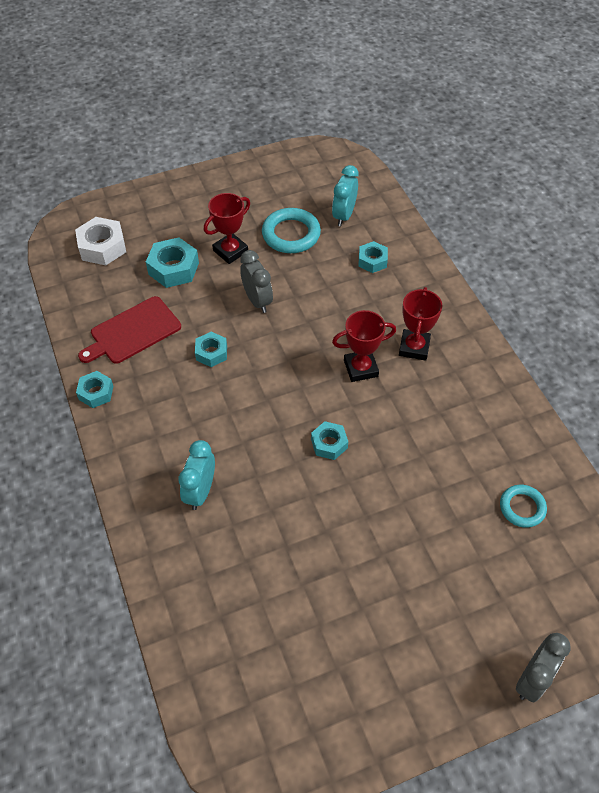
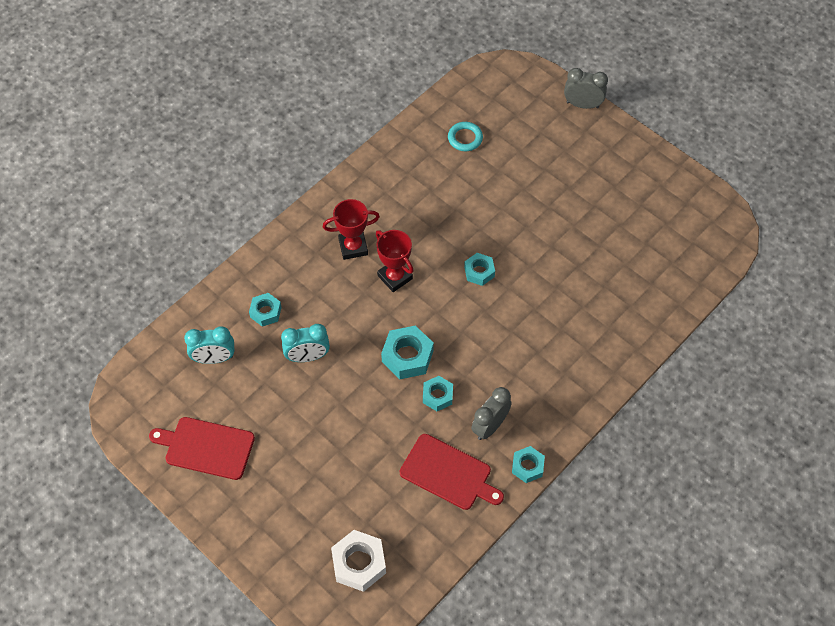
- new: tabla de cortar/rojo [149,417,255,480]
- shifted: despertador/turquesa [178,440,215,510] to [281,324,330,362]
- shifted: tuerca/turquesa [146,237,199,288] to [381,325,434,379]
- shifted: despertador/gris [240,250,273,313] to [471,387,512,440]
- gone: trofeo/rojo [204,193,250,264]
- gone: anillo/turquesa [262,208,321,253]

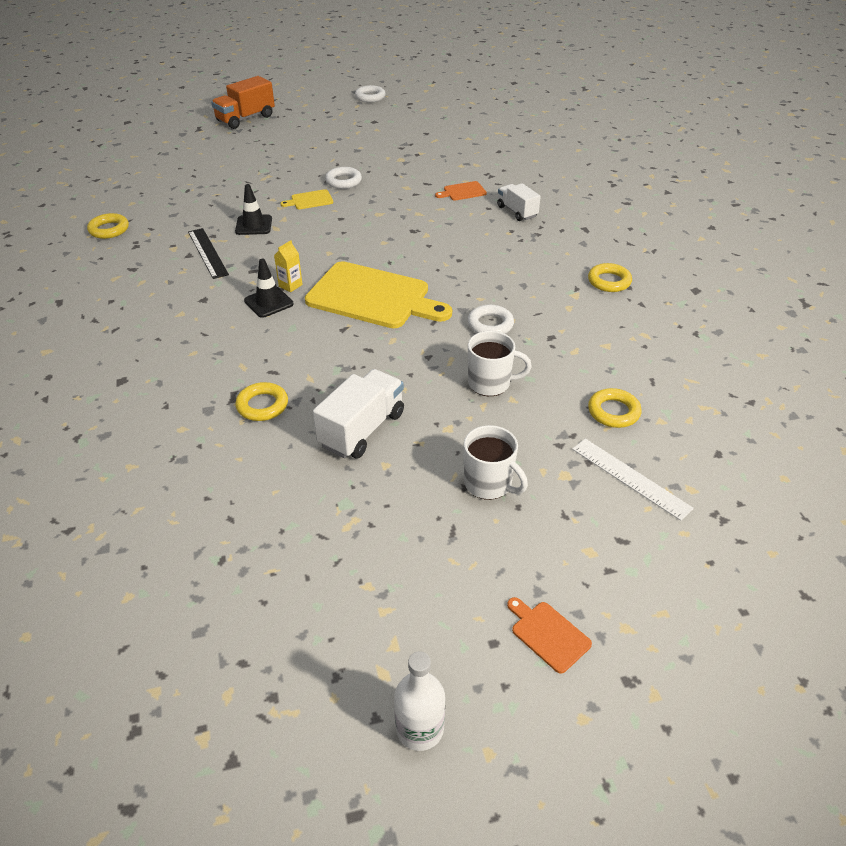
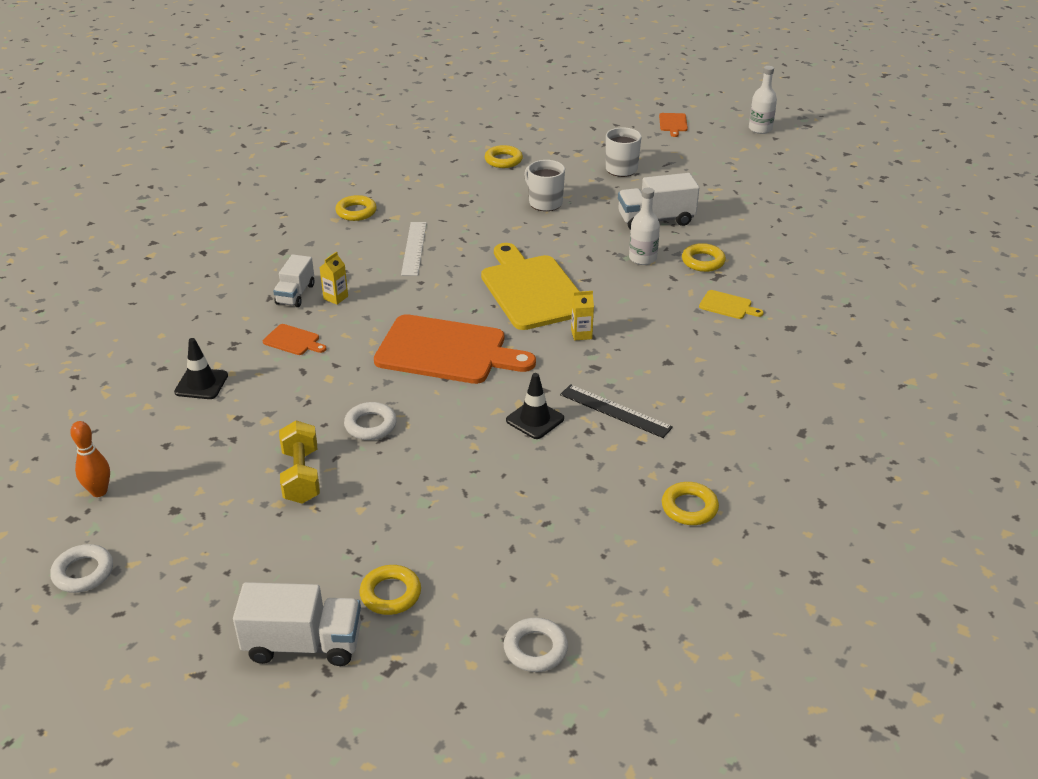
- new: bolo/naranja [70,421,110,497]
- shifted: cono de tráfico/negro [244,259,294,318] to [174,338,228,399]
- repainted: camión/naranja [211,76,275,129] to camión/blanco [233,582,361,666]
- new: mancuerna/amarillo [279,420,320,504]
- new: cartón de leche/amarillo [320,252,348,305]
- new: anillo/amarillo [359,565,421,615]
- new: tabla de cortar/naranja [374,314,536,384]
- shifted: regla/blanco [572,439,694,521] to [401,222,427,276]
- shifted: anillo/blanco [468,304,514,334] to [504,617,568,672]
- rotated: regla/negro [188,228,229,279] = [560,384,673,438] 75 degrees counterclockwise
- new: botella/blanco [629,188,660,265]
- shifted: tabla de cortar/amarillo [280,189,333,209] to [699,290,764,319]

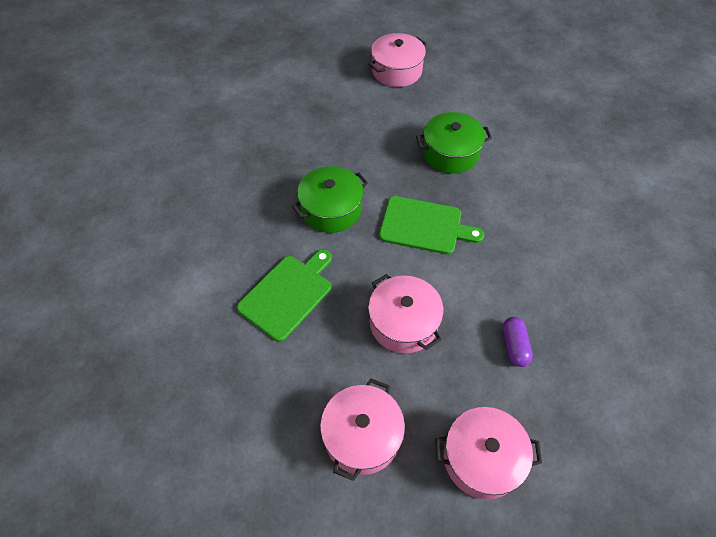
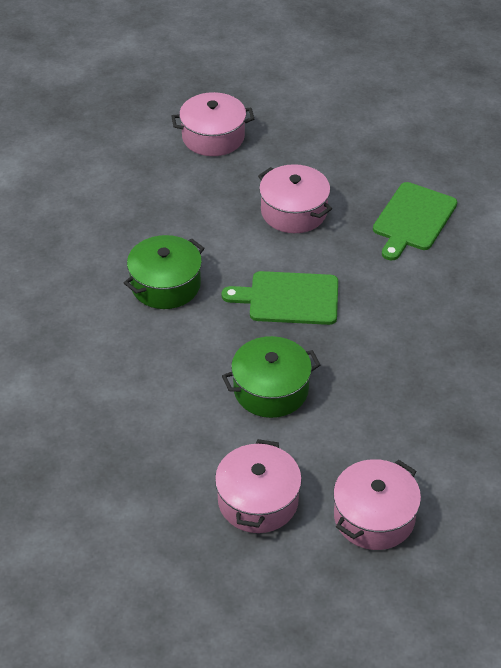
- shifted: olla/verde [292,166,368,233] to [124,235,205,309]
- shifted: olla/rosa [320,379,405,481] to [215,439,302,533]
- gone: cápsula/morado [503,317,533,367]

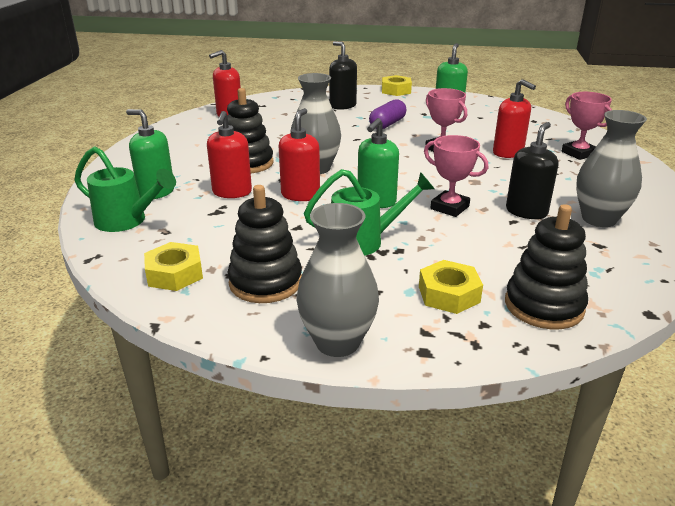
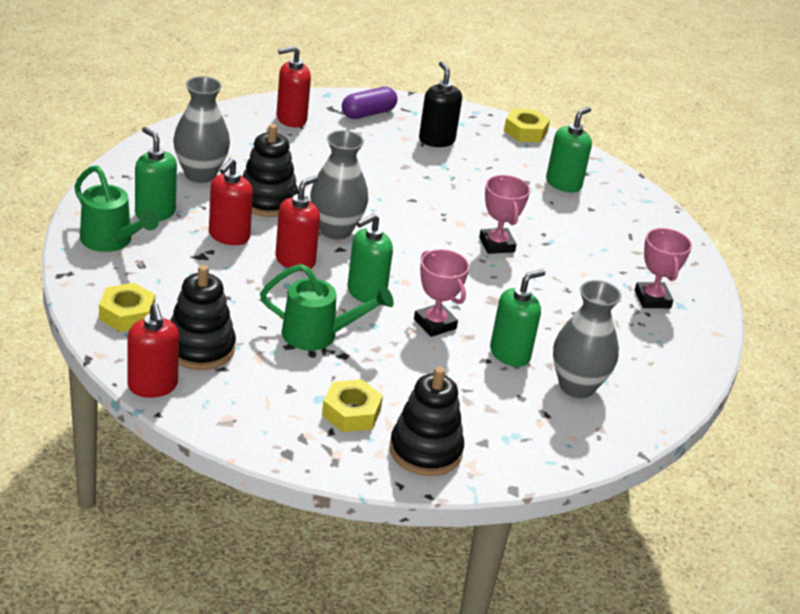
- shifted: dispensador de jabón/rojo [493,79,536,158] to [127,303,179,398]
- shifted: florero/gris [296,203,379,357] to [173,76,230,183]
- shifted: cápsula/morado [369,99,406,129] to [342,87,397,119]
- repainted: dispensador de jabón/negro [506,122,558,219] to dispensador de jabón/verde [490,269,545,367]

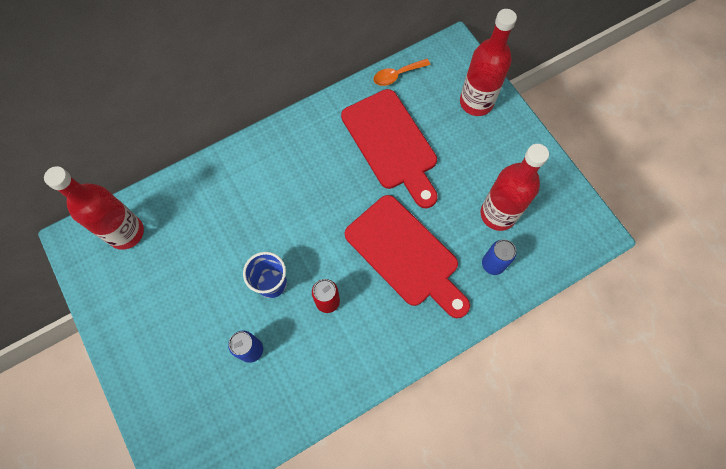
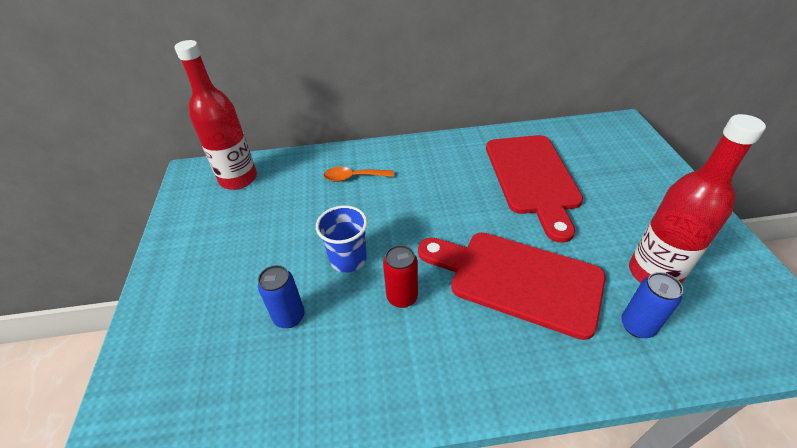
- shifted: cuchara/naranja [373,59,430,86] to [323,167,394,182]
- rotated: tabla de cortar/rojo [345,195,470,318] = [418,233,606,340] 135 degrees clockwise
- gone: botella/rojo [460,9,517,116]

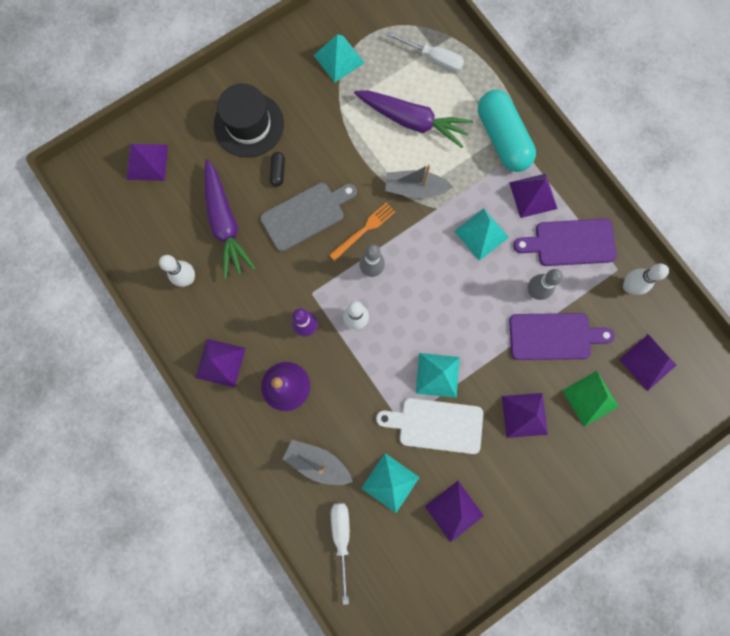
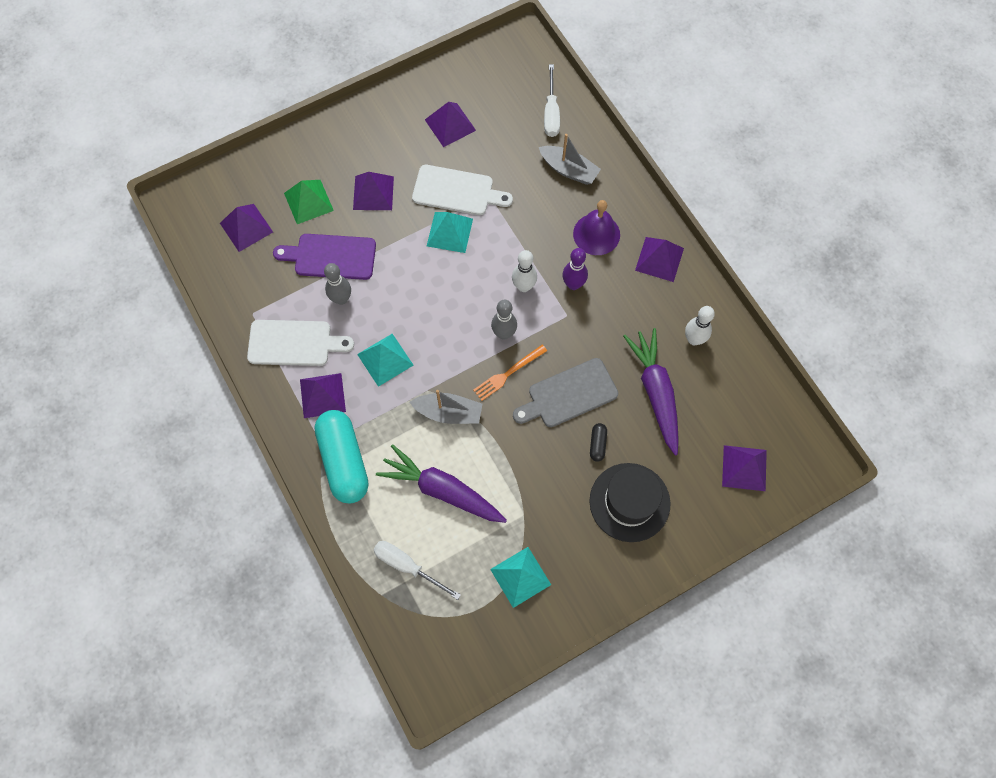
- repainted: tabla de cortar/morado [513,219,617,266] to tabla de cortar/blanco [247,320,354,366]
- gone: pirámide/turquesa [361,453,420,513]
- gone: bolo/blanco [623,264,669,295]

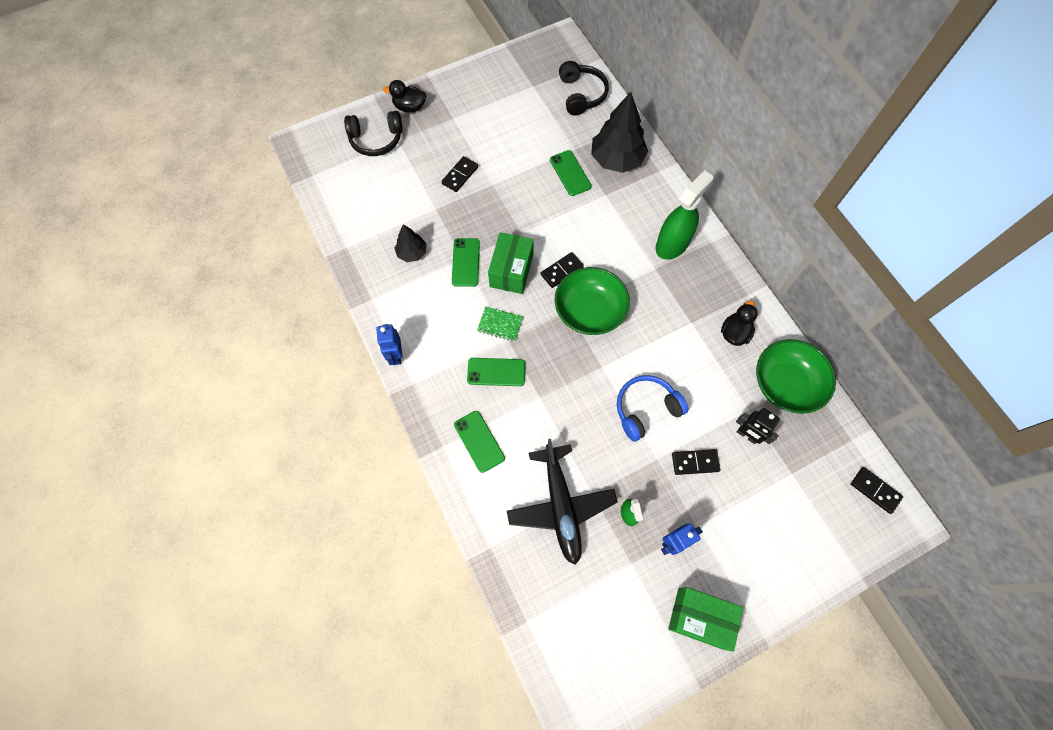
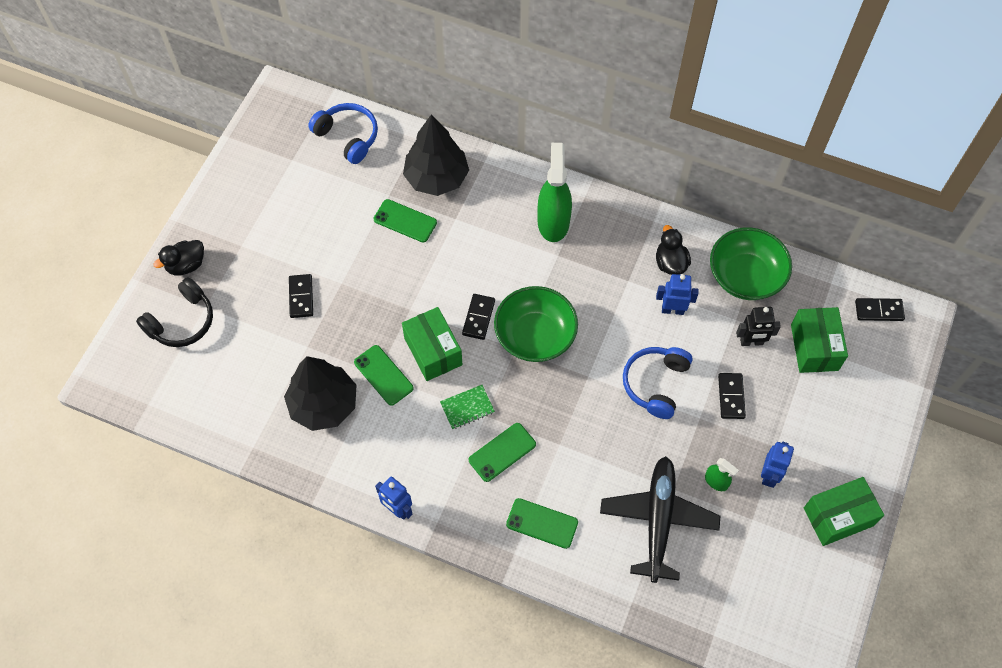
- scaled: árbol/negro [394,224,426,262] = [284,356,357,431] x1.87
- repainted: auriculares/negro [559,61,609,115] to auriculares/azul [308,103,378,164]
- rotated: avión/negro [507,439,617,565] = [600,456,720,583] 120 degrees counterclockwise
- new: robot/azul [656,274,699,315]
- rotated: ficha de dominó/negro [672,449,720,475] = [718,373,746,419] 45 degrees counterclockwise
- new: caja/verde [791,307,848,373]

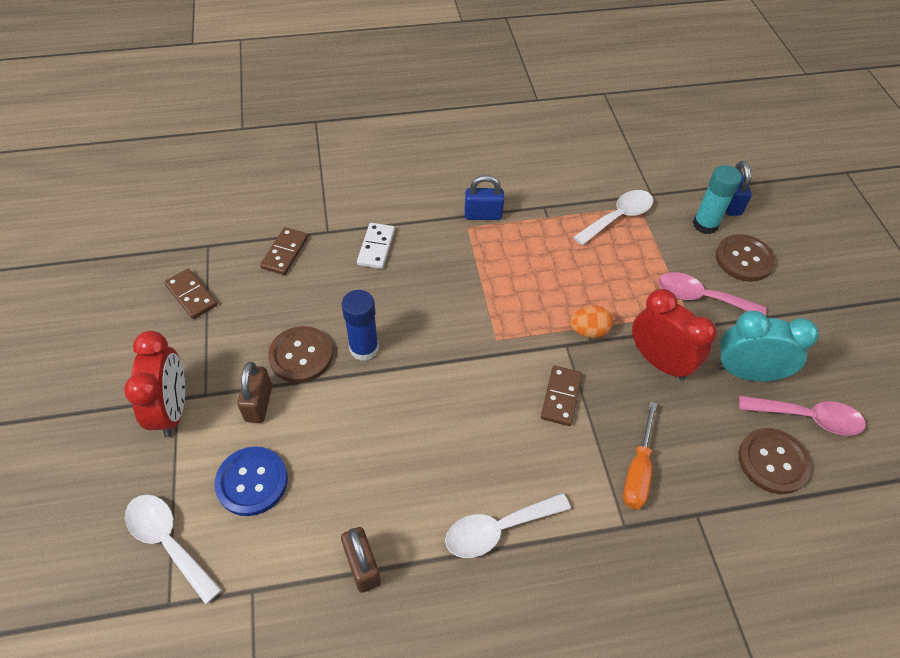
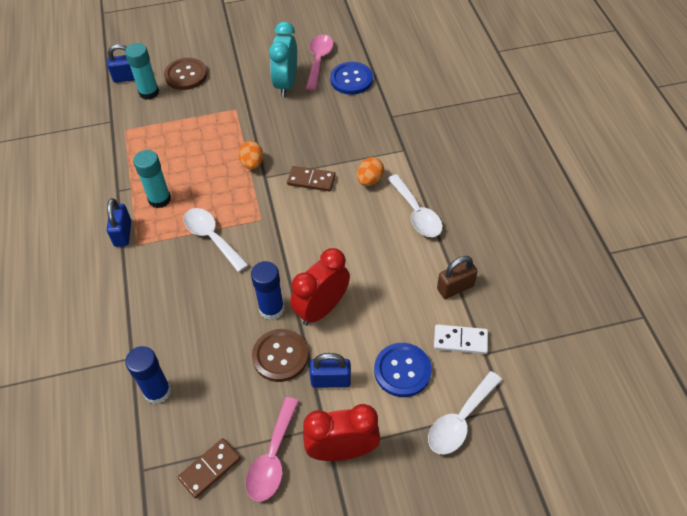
- swapped: ficha de dominó/marrón [260,227,308,275] to barra de pegamento/azul [125,346,171,404]
- new: barra de pegamento/turquesa [133,150,171,208]
- shifted: cuchara/blanco [573,190,654,245] to [184,208,248,272]
- shifted: cuchara/rosa [658,272,767,316] to [246,397,299,502]
- shifted: despertador/rojo [632,289,717,381] to [290,248,350,326]
- repainted: candado/marrón [237,362,272,423] to candado/azul [310,353,351,388]
- repainted: botón/marrón [739,428,811,494] to botón/azul [330,62,373,95]
- new: huevo/naranja [357,157,384,186]
- shifted: ficha de dominó/blanco [357,223,395,269] to [434,324,488,354]
- gone: destornillador/naranja [623,402,657,509]

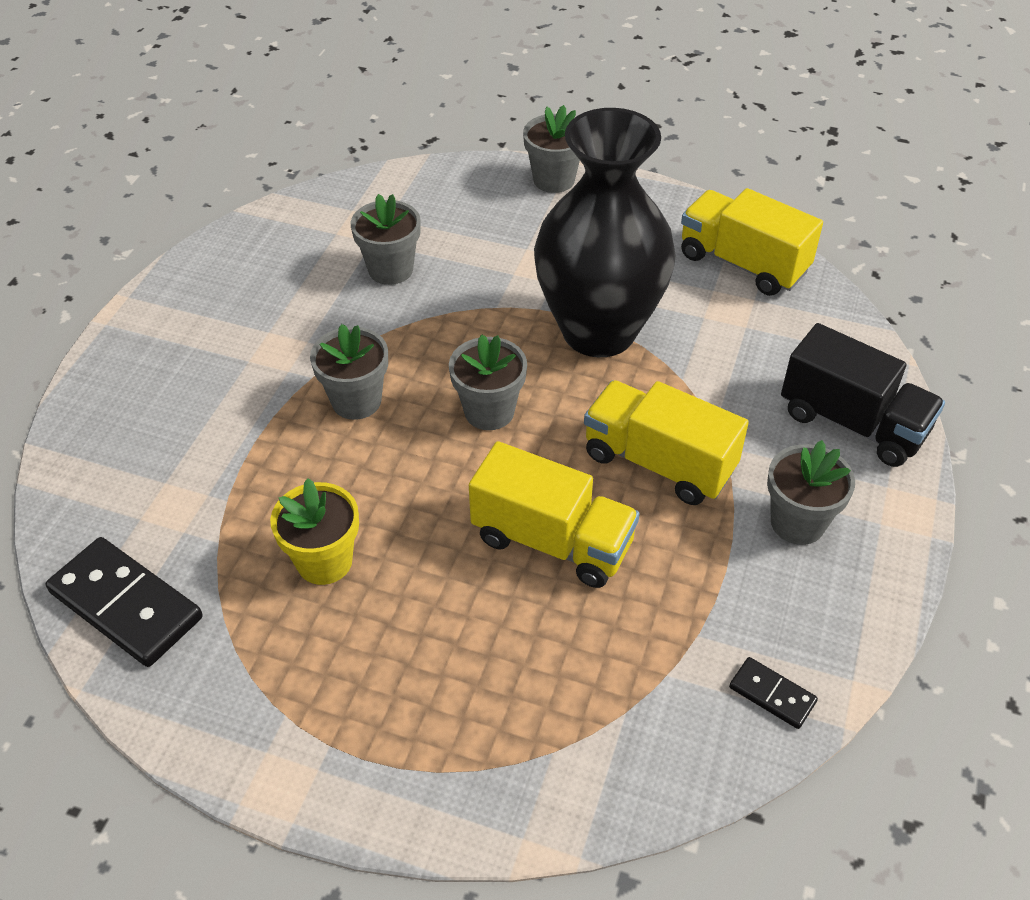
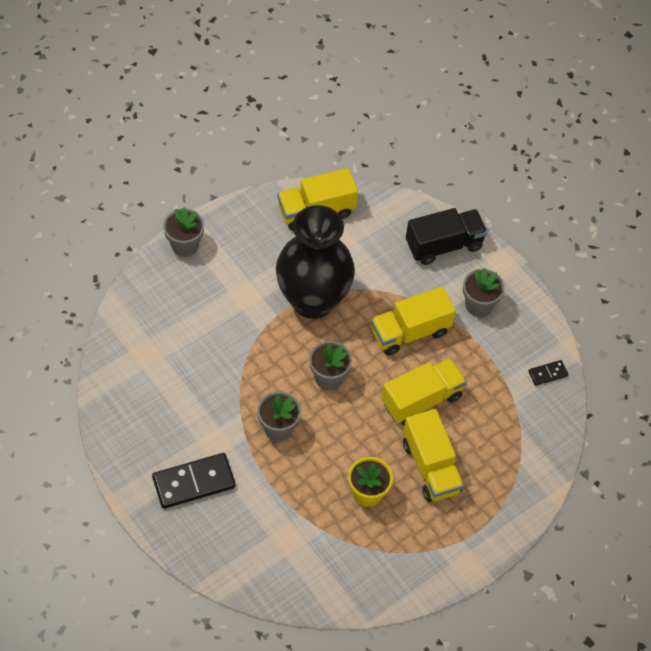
- shifted: ficha de dominó/negro [45,537,202,667] to [152,453,236,509]
- new: camión/amarillo [403,409,464,502]
- gone: maceta/gris [351,194,421,285]

